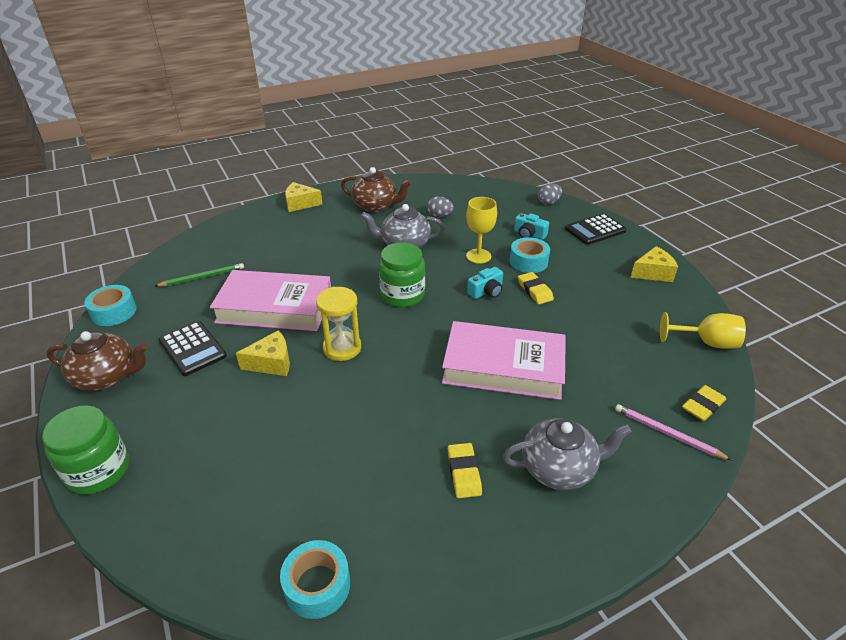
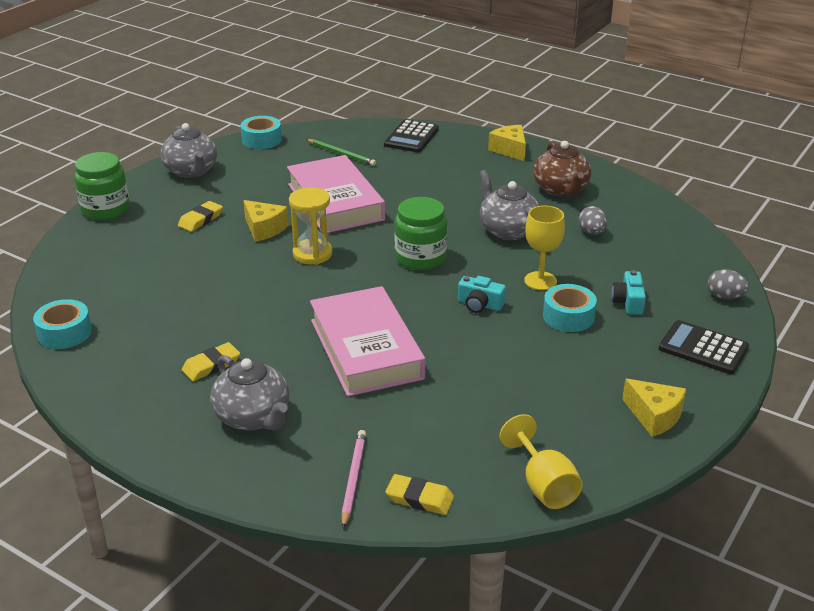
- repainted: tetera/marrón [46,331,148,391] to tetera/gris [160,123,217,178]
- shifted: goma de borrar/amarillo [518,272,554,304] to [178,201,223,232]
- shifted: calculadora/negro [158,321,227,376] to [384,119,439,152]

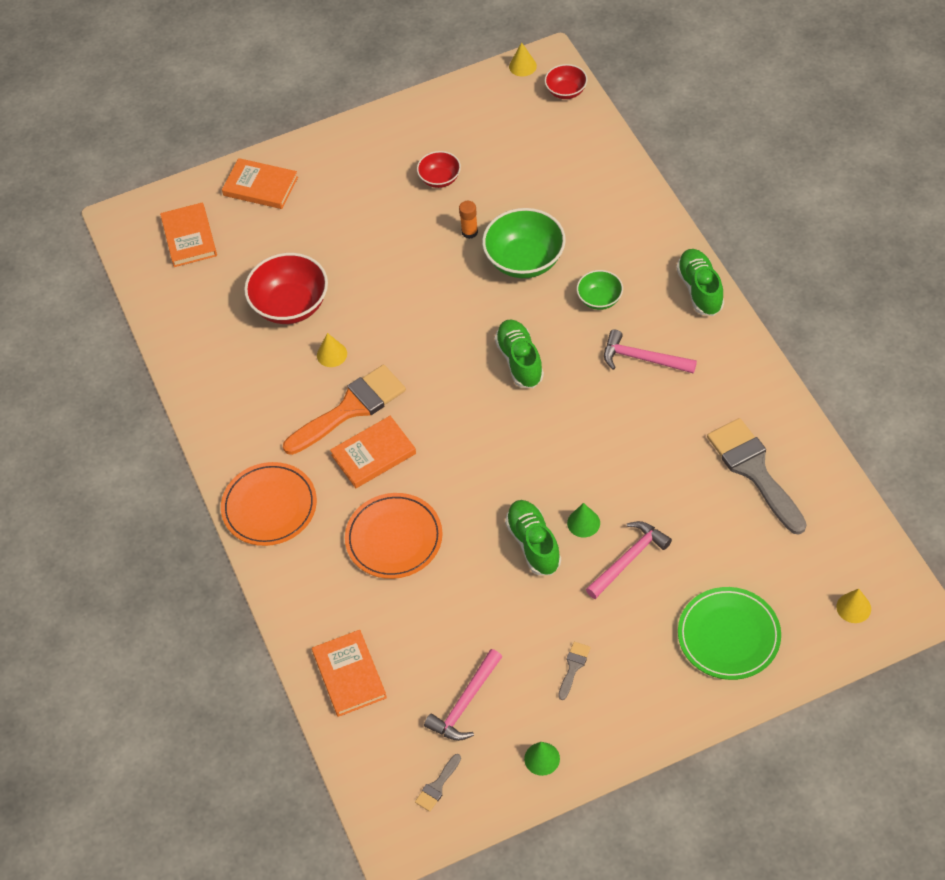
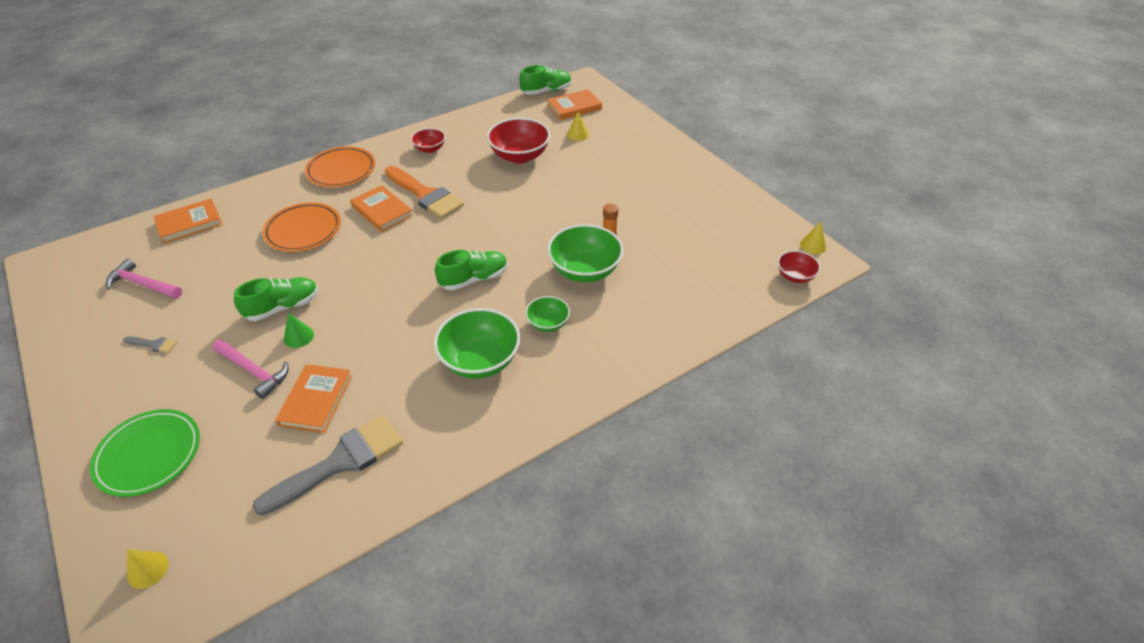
- shifted: libro/naranja [222,158,298,209] to [275,364,352,433]
- shifted: cuenco/rojo [417,151,461,188] to [411,128,446,153]
- swapped: martillo/rosa [604,329,697,373] to cuenco/verde [434,308,520,379]
- shifted: zapato/verde [676,249,724,316] to [519,65,572,95]
- shifted: cono/amarillo [317,333,347,367] to [567,112,589,141]
- gone: pincel/gris [415,754,461,812]
- gone: cono/verde [524,742,560,776]

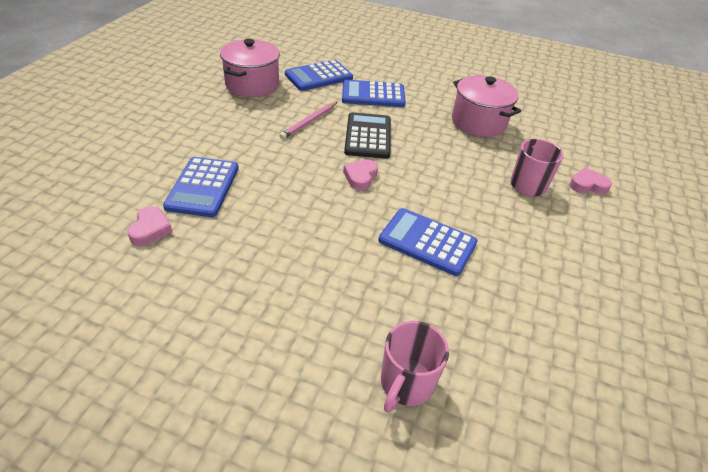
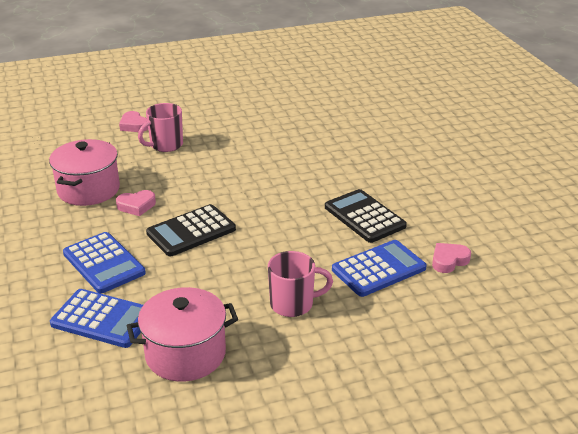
- shifted: corazón/rosa [343,159,378,191] to [116,190,156,216]
- shifted: taza/rosa [381,321,449,412] to [268,251,333,317]
- new: calculadora/negro [325,189,407,243]
- gone: lápiz/rosa [279,102,337,139]
- gone: calculadora/azul [378,208,478,276]

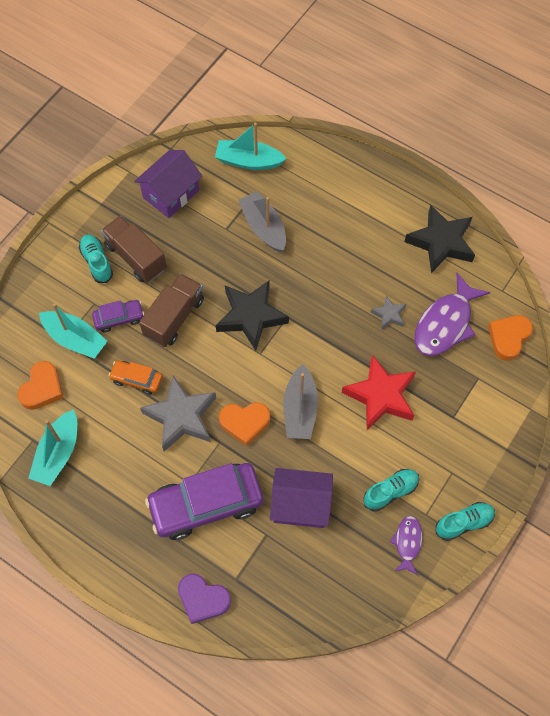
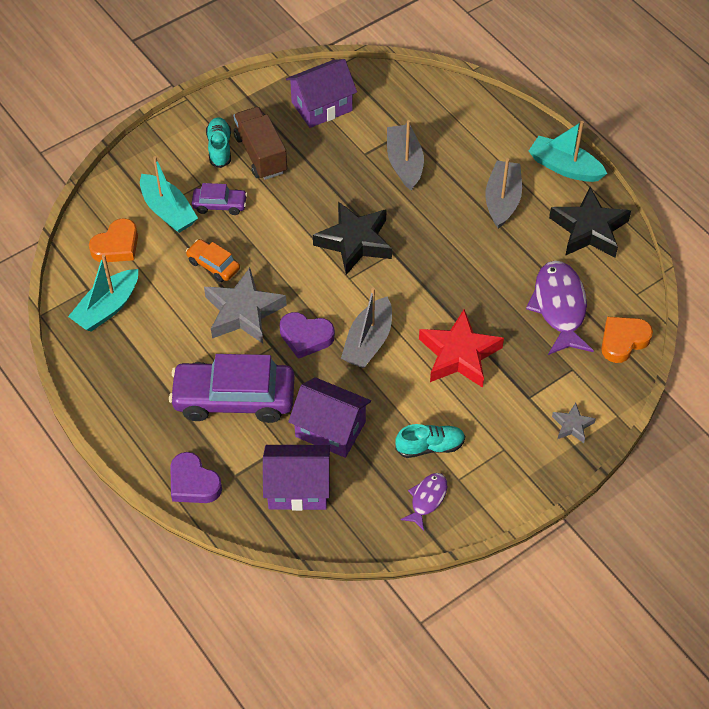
- new: casa/morado [263,445,330,511]
- repainted: corazón/naranja [219,402,270,446] to corazón/morado [279,312,335,359]
- new: barco/gris [485,158,522,229]
- rotated: pez/morado [414,273,490,356] = [526,261,594,355] 120 degrees clockwise
- shifted: barco/turquesa [215,123,287,170] to [529,121,607,182]
- shifted: estrella/gris [371,295,406,330] to [552,403,596,443]
- gone: camión/marrón [139,273,204,347]
- gone: zapato/turquesa [436,502,495,541]

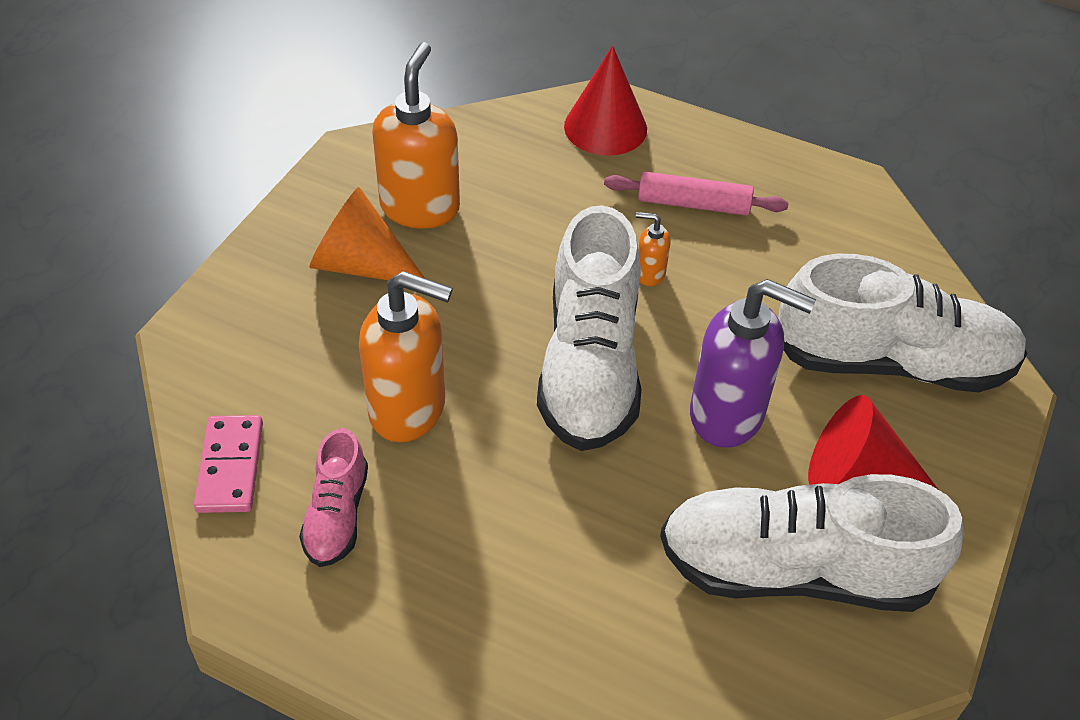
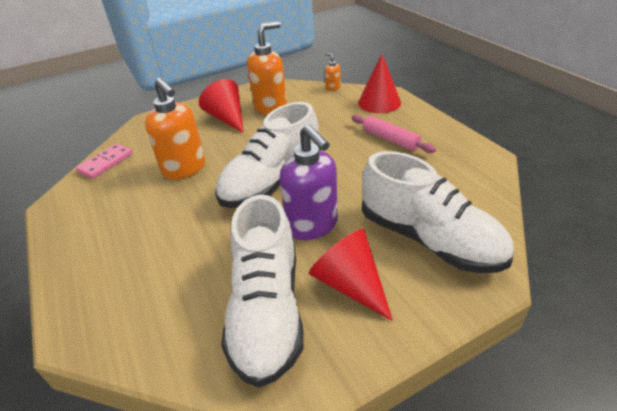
- repainted: cono/naranja [309,187,425,280] to cono/rojo [199,79,244,133]
- rotated: zapato/blanco [660,474,964,612] = [221,195,304,388] 135 degrees counterclockwise
- shifted: dispensador de jabón/naranja [636,212,671,286] to [325,53,341,91]
- gone: zapato/rosa [299,428,368,567]

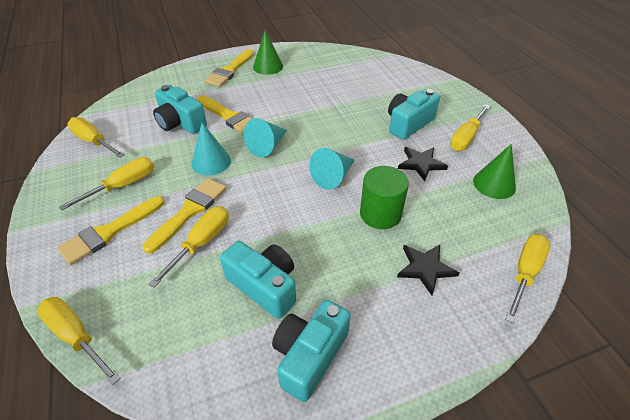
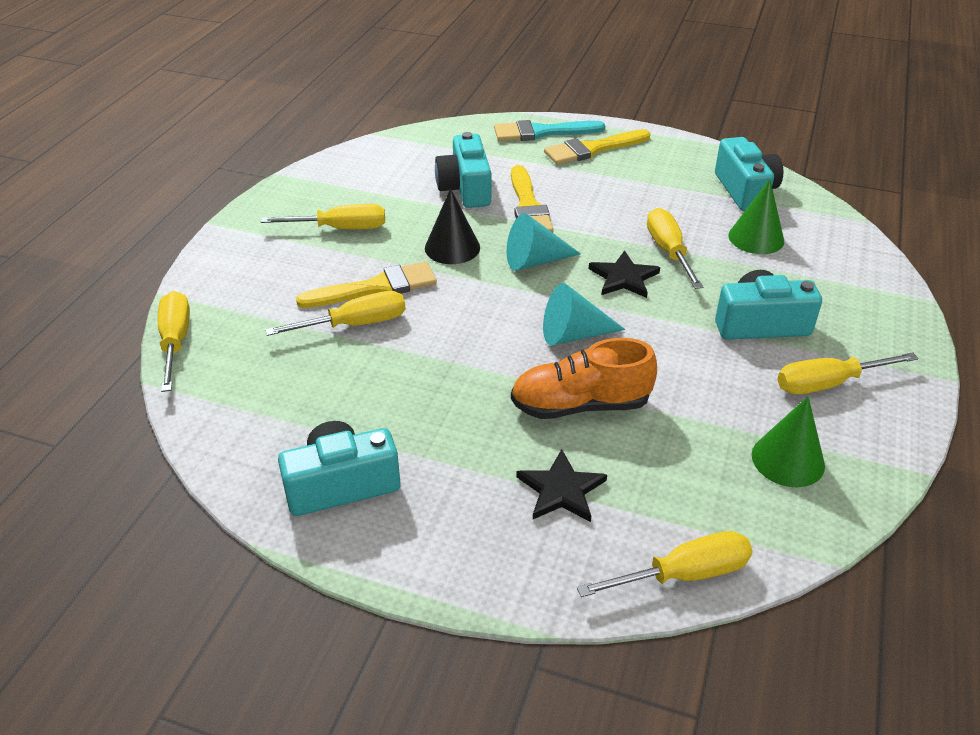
- repainted: cono/turquesa [191,122,231,176] to cono/negro [425,188,480,264]
- new: pincel/turquesa [494,120,605,141]
- swapped: cilindro/verde [360,166,409,229] to zapato/naranja [511,338,657,419]
- shifted: estrella/negro [398,147,448,181] to [589,250,660,298]
- shifted: destornillador/amarillo [67,117,125,158] to [647,208,703,289]
- shifted: cámara/turquesa [220,241,296,319] to [715,137,783,212]
- shifted: cono/verde [253,31,283,75] to [728,179,784,254]
- gone: pincel/amarillo [57,196,165,265]

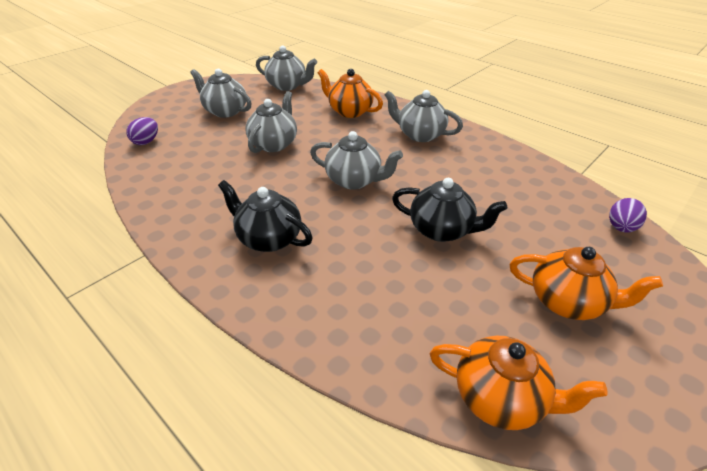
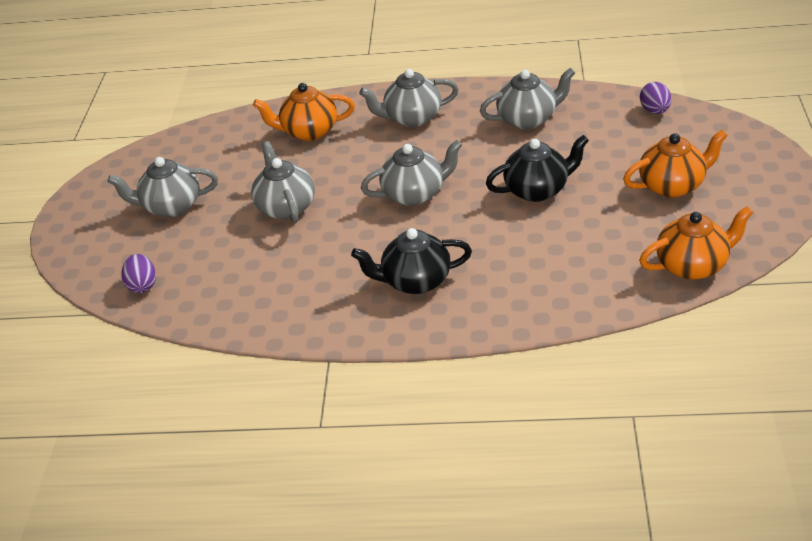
- shifted: tetera/gris [256,45,317,91] to [480,68,575,129]

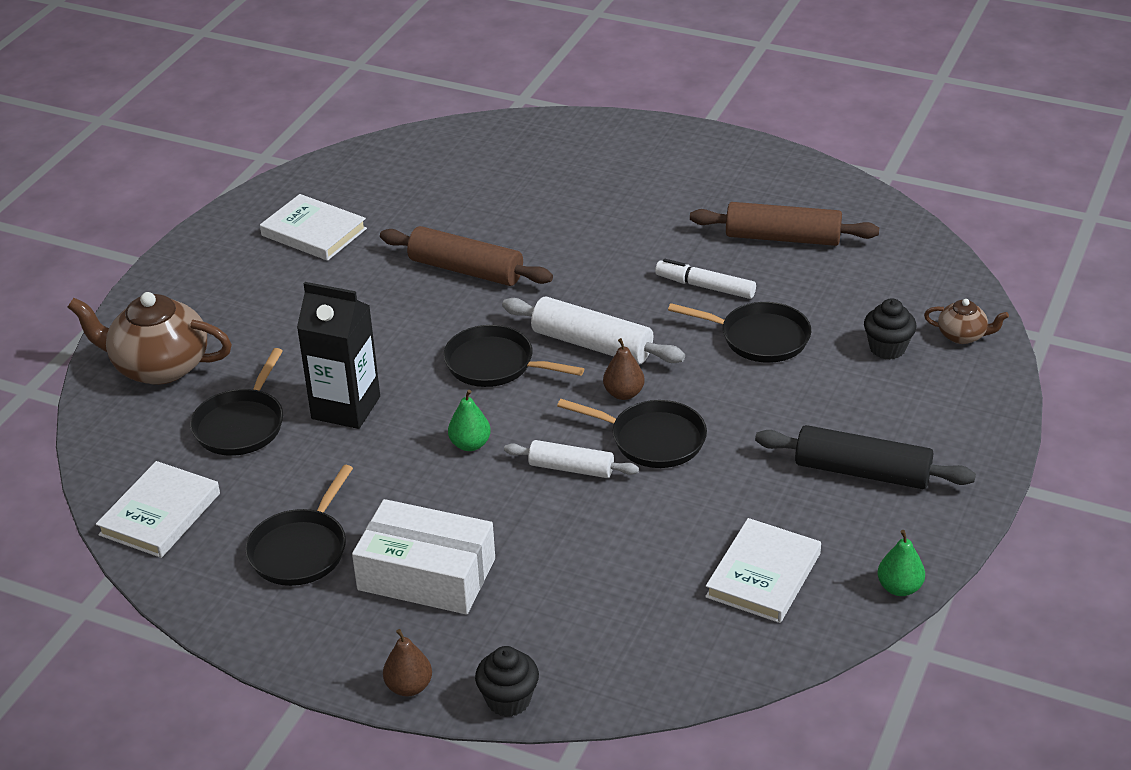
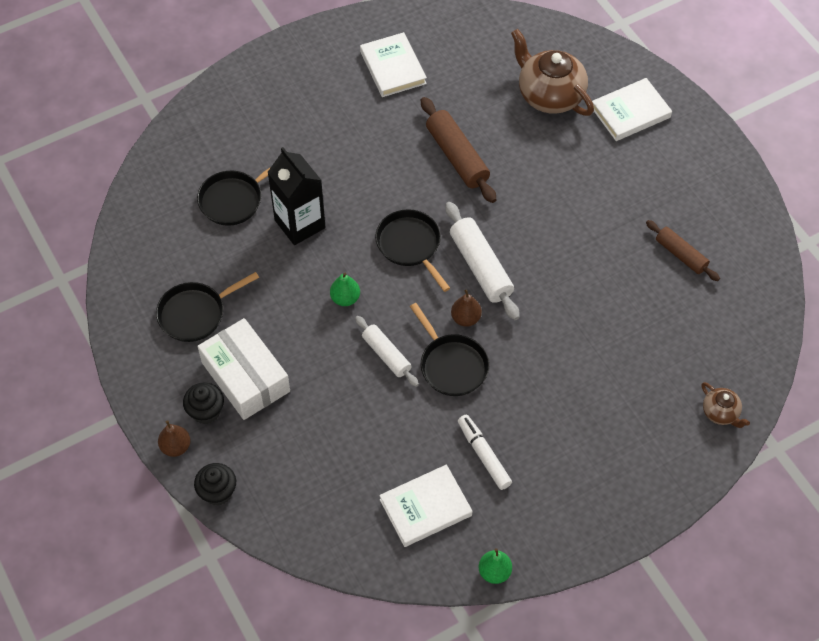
- shifted: magdalena/negro [864,298,917,359] to [183,382,224,424]
- shifted: rotulador/blanco [655,259,756,299] to [458,415,512,490]
- shifted: tetera/marrón [68,292,232,385] to [511,29,594,116]
- shifted: libro/blanco [96,461,220,558] to [592,78,672,141]
- scaled: rodillo/marrón [690,202,879,246] = [646,220,720,281] x0.64
- gone: sartén/negro [668,302,811,363]
- gone: rodillo/negro [755,425,976,489]

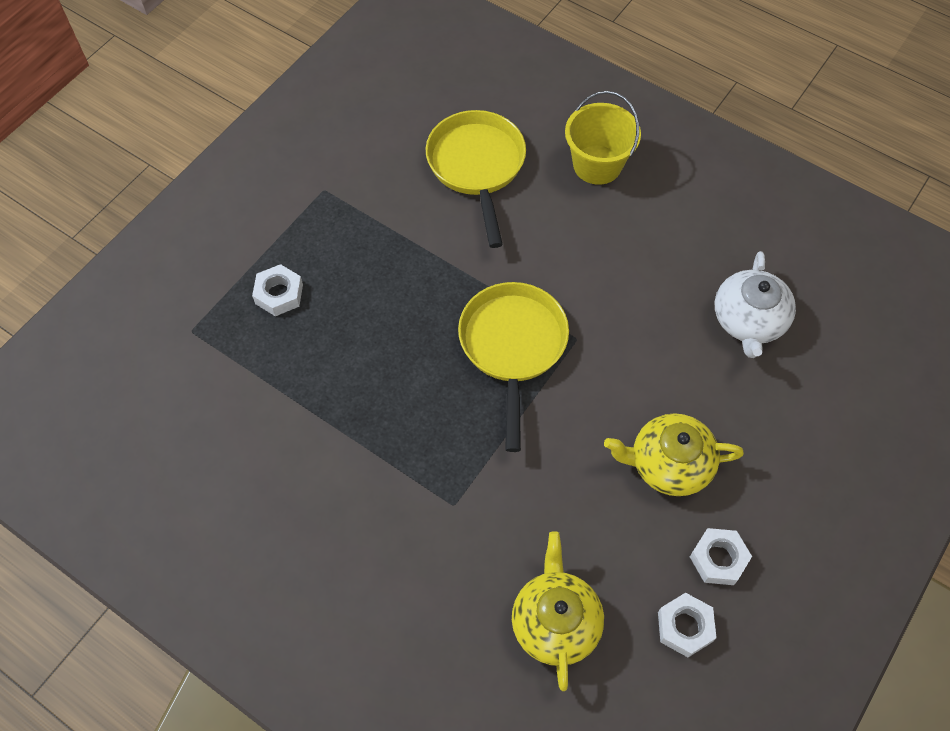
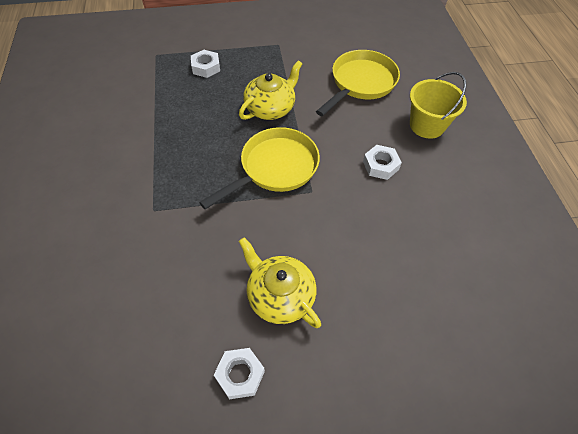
- shifted: tetera/amarillo [512,532,604,691] to [239,61,302,120]
- shifted: tuerca/blanco [658,593,717,657] to [363,145,402,180]
- gone: tetera/blanco [715,251,796,358]

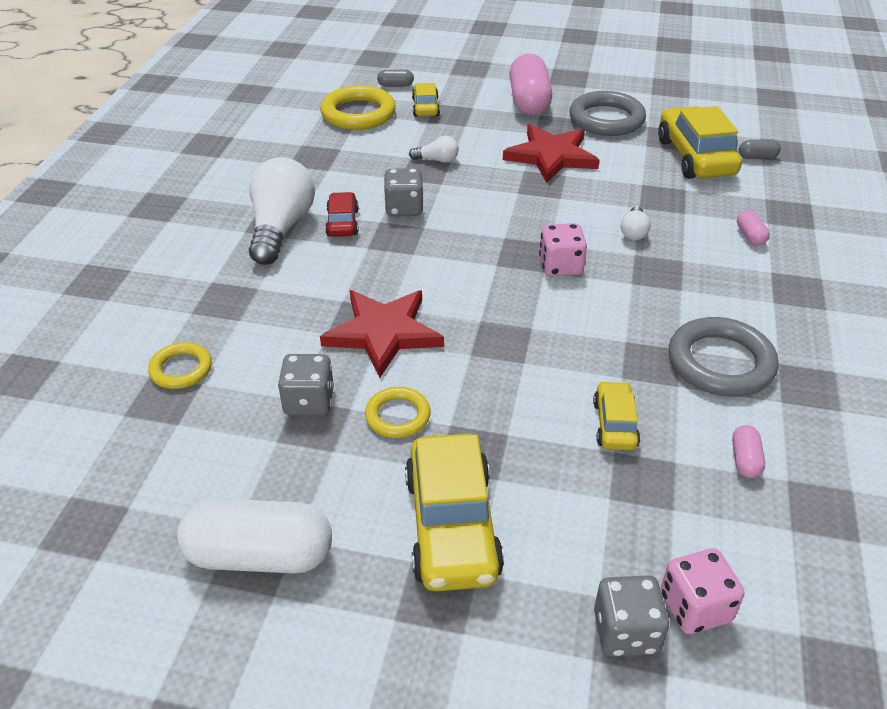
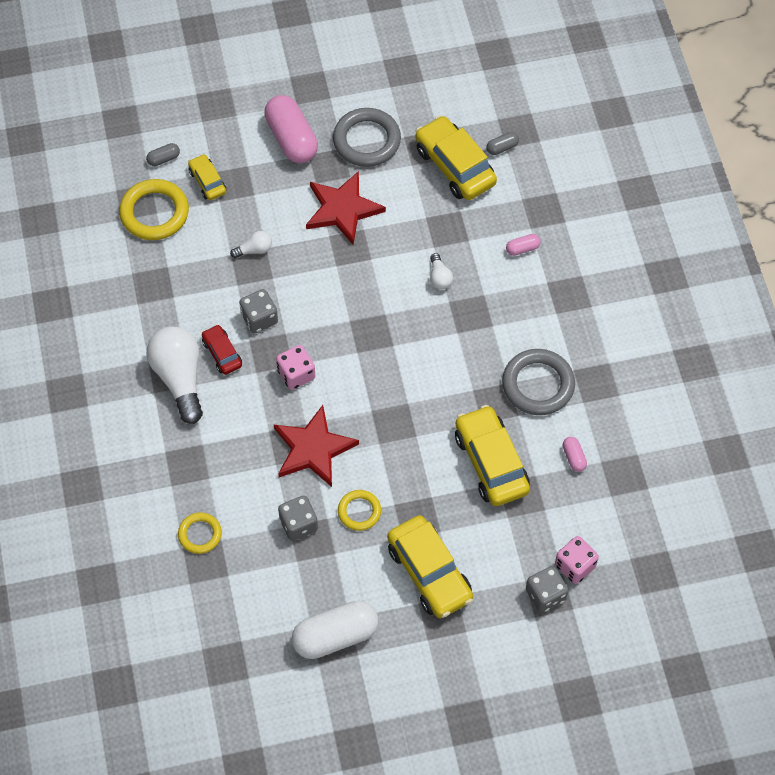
- shifted: dado/rosa [539,223,587,277] to [276,345,315,390]
- scaled: coche/amarillo [593,381,640,450] = [455,405,530,506] x1.88
- rotated: cápsula/rosa [737,210,770,246] = [506,234,541,256] 75 degrees counterclockwise

